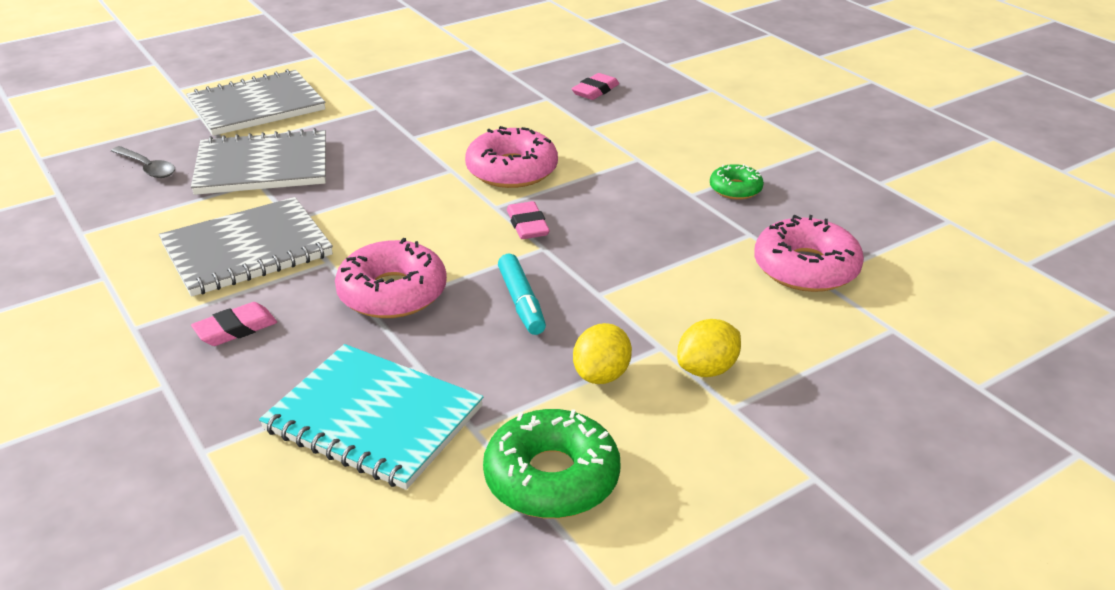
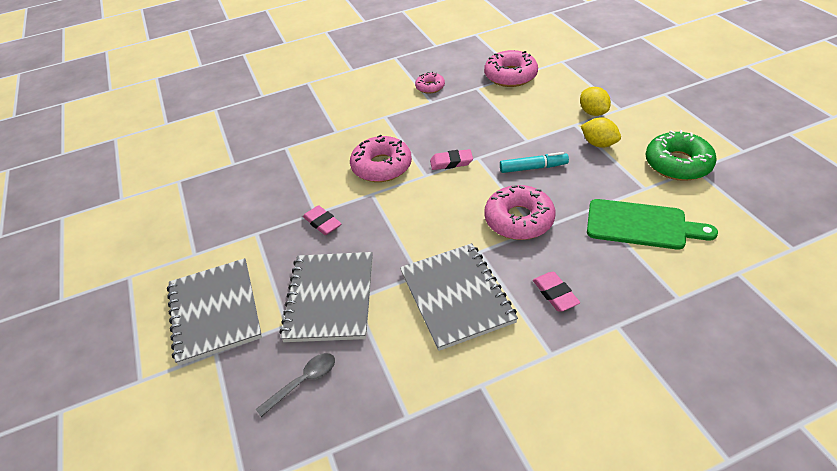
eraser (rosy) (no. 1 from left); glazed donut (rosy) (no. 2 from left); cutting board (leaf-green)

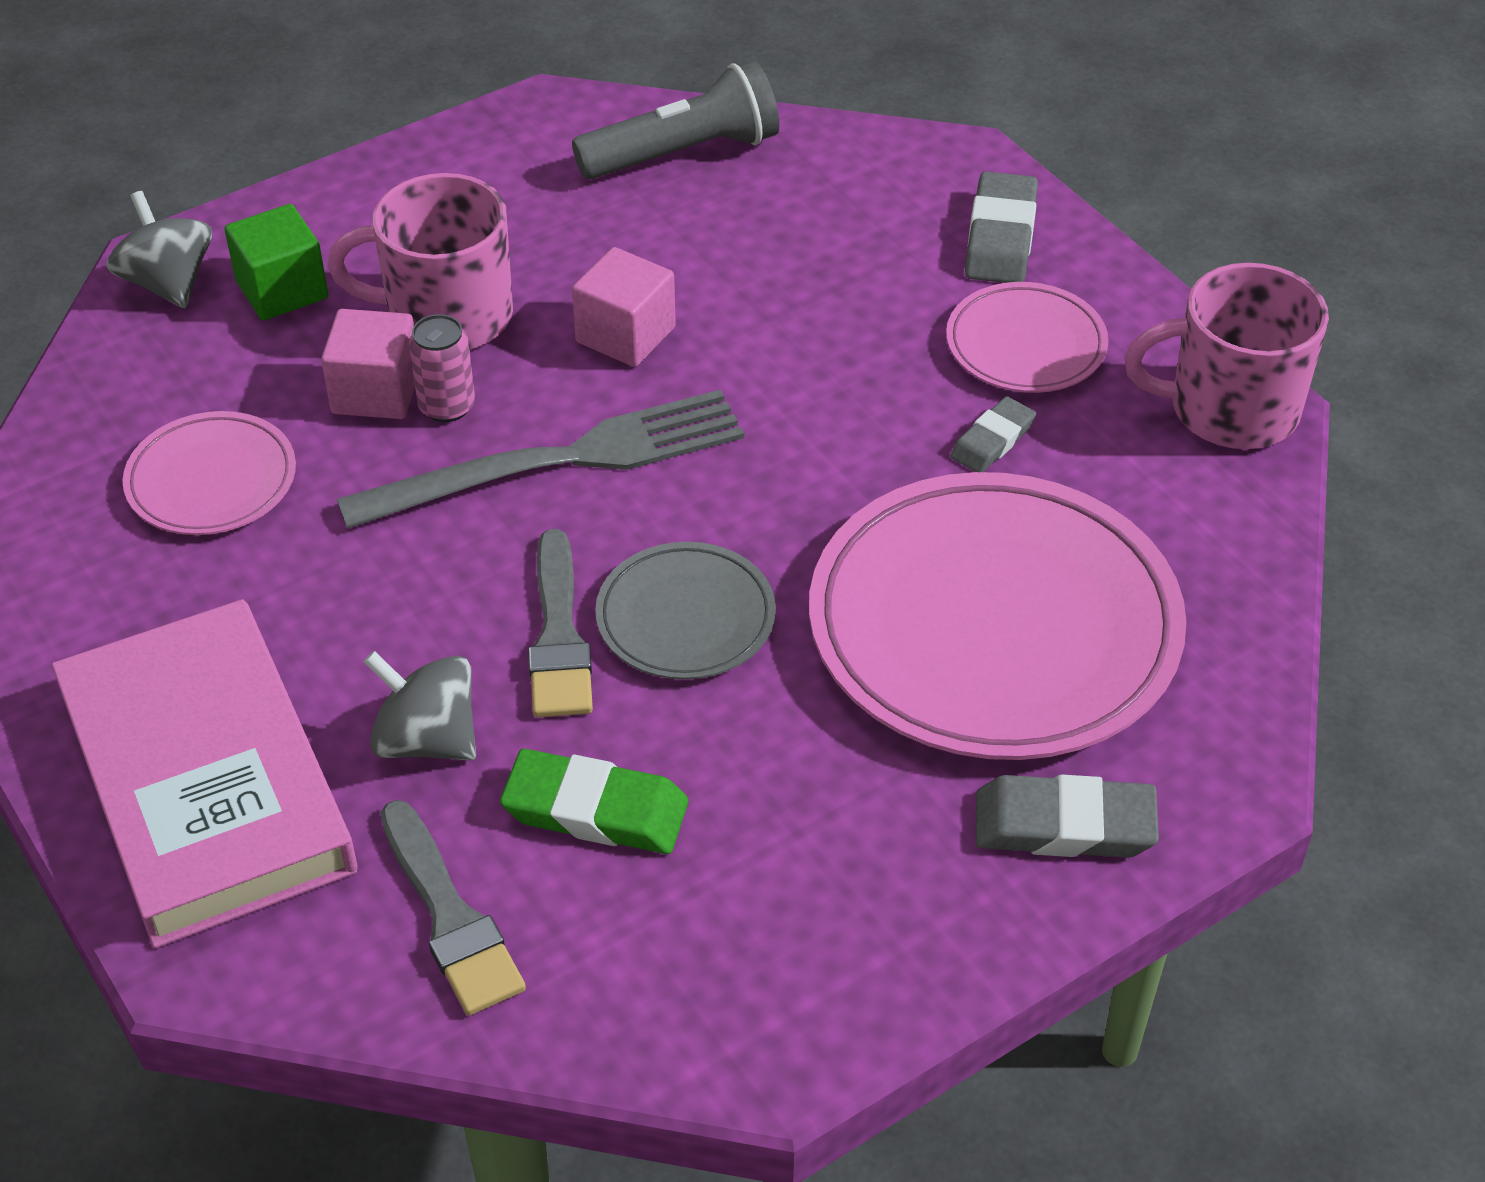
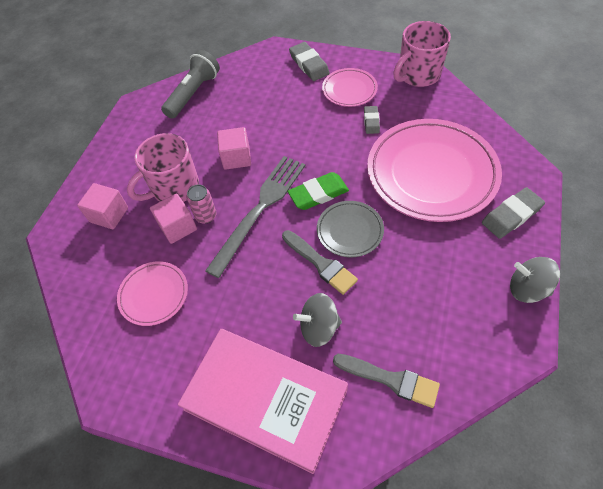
toy top (ash-grey) (no. 2 from left); solid cube (rosy) (no. 1 from left); eraser (leaf-green)

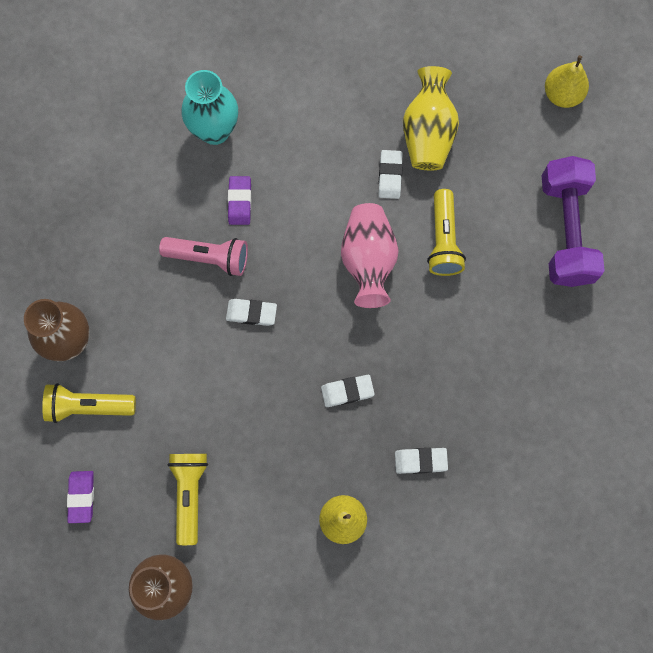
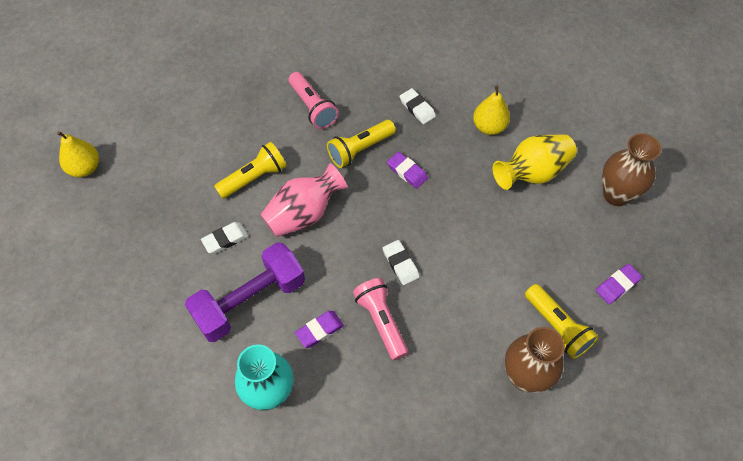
flower vase (yellow); dumbbell (purple); eraser (purple) (no. 2 from left); pocket torch (yellow) (no. 2 from left); pocket torch (rosy) (no. 1 from left)

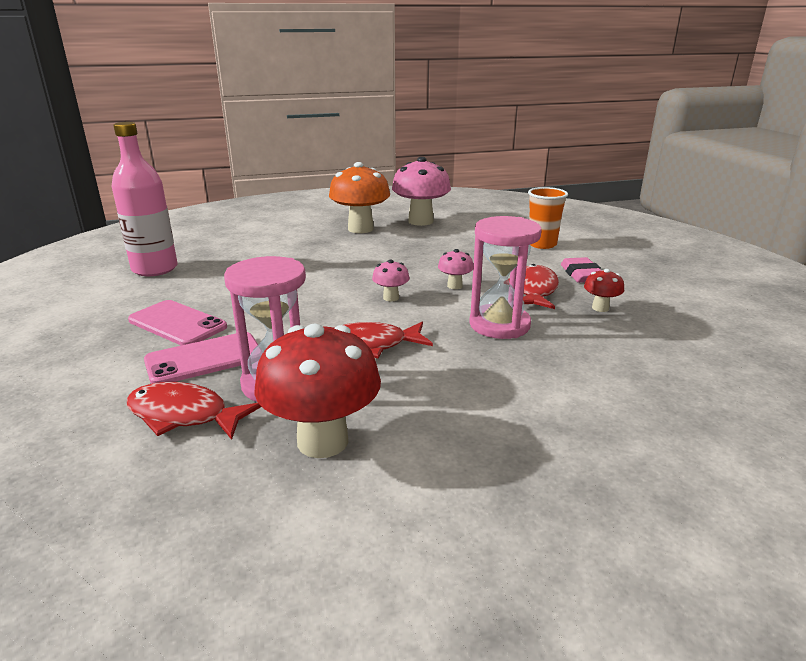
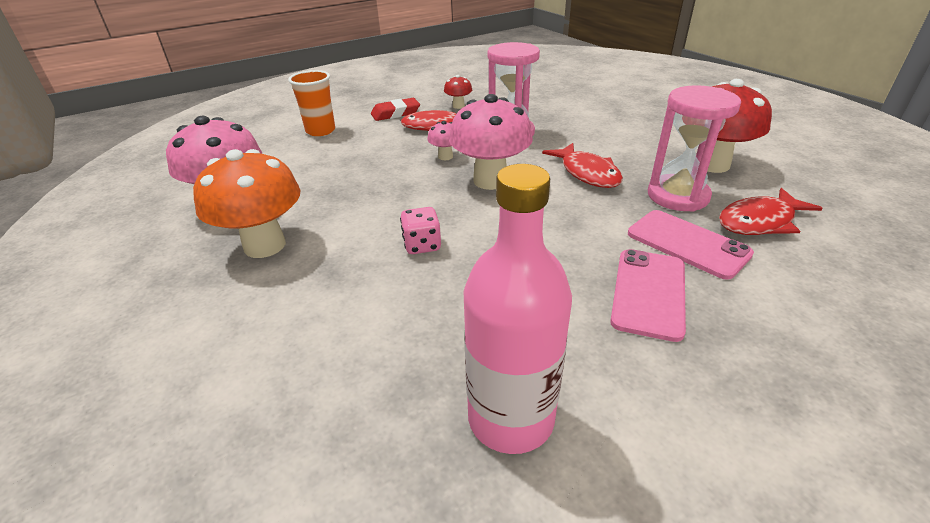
eraser (crimson); mushroom (rosy) (no. 3 from left); fish (crimson) (no. 3 from left); die (rosy)

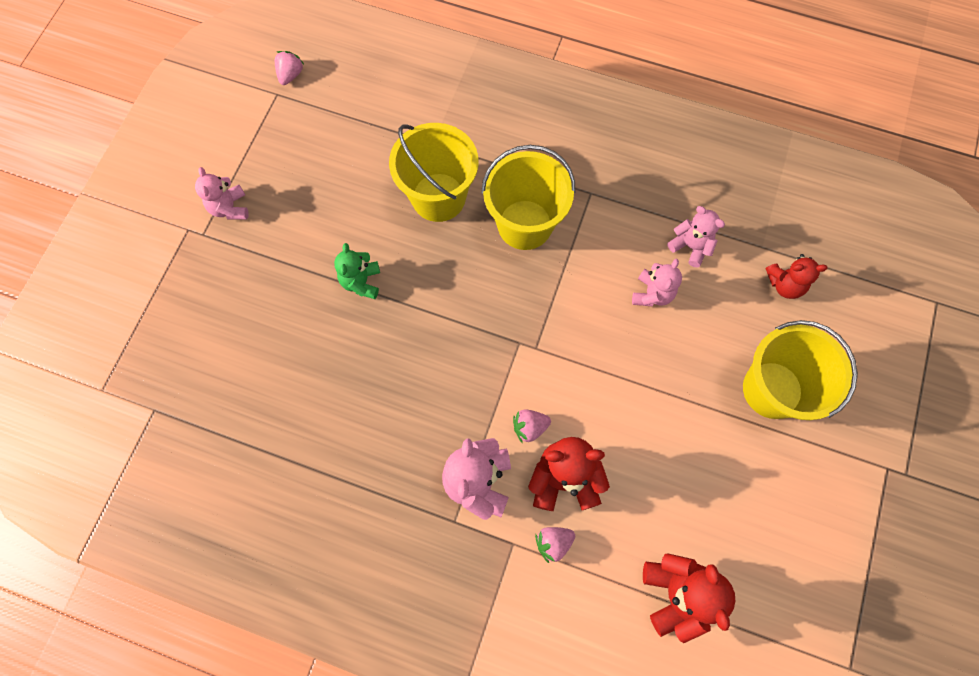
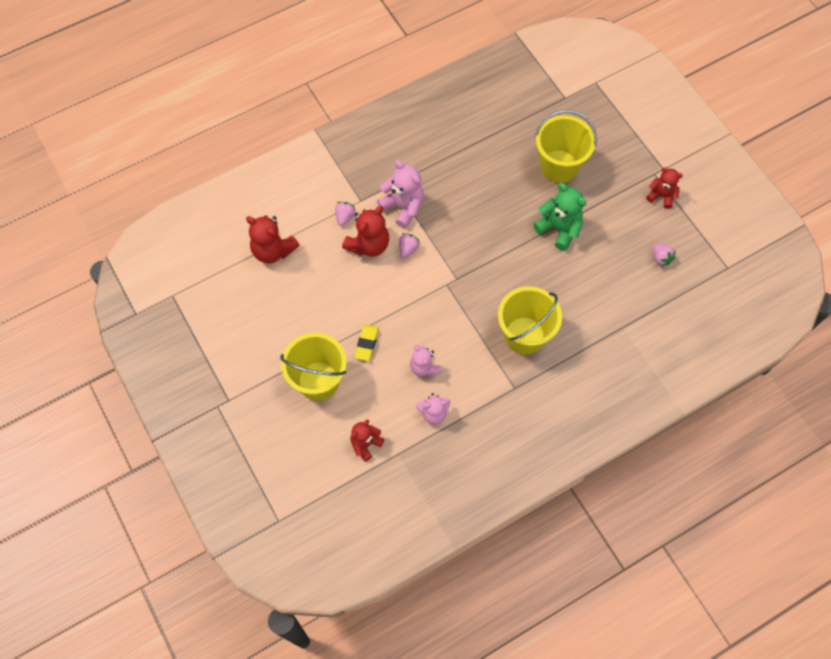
toy strawberry (rosy) (no. 3 from left); pail (yellow) (no. 3 from left); teddy (crimson) (no. 4 from left); teddy (leaf-green); eraser (yellow)

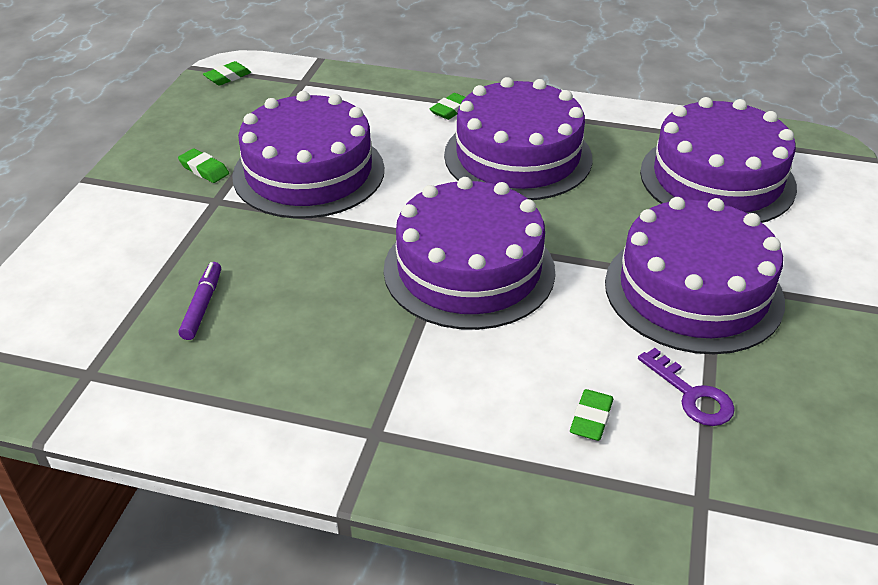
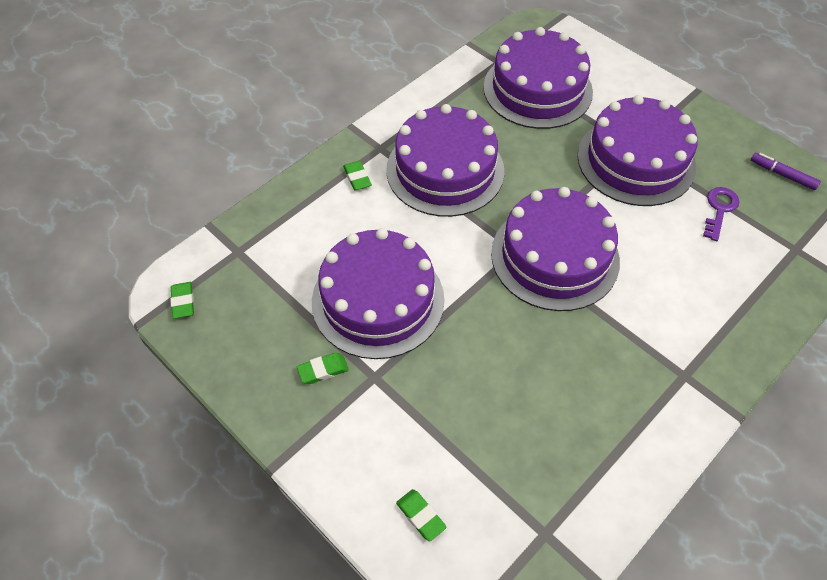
marker (purple); key (purple); eraser (leaf-green) (no. 4 from left)

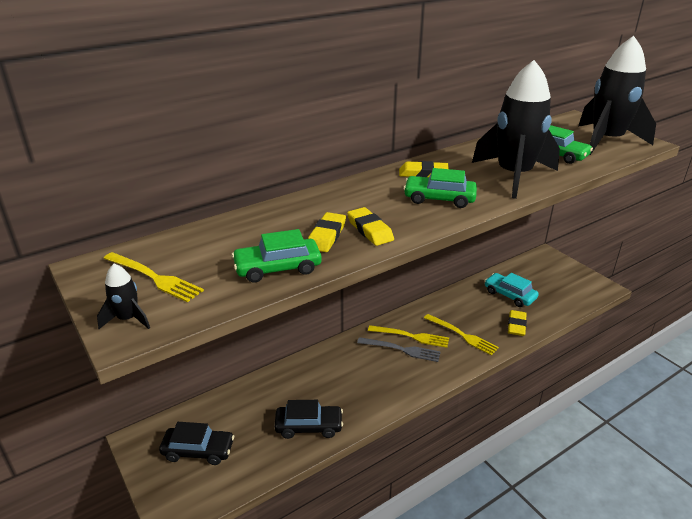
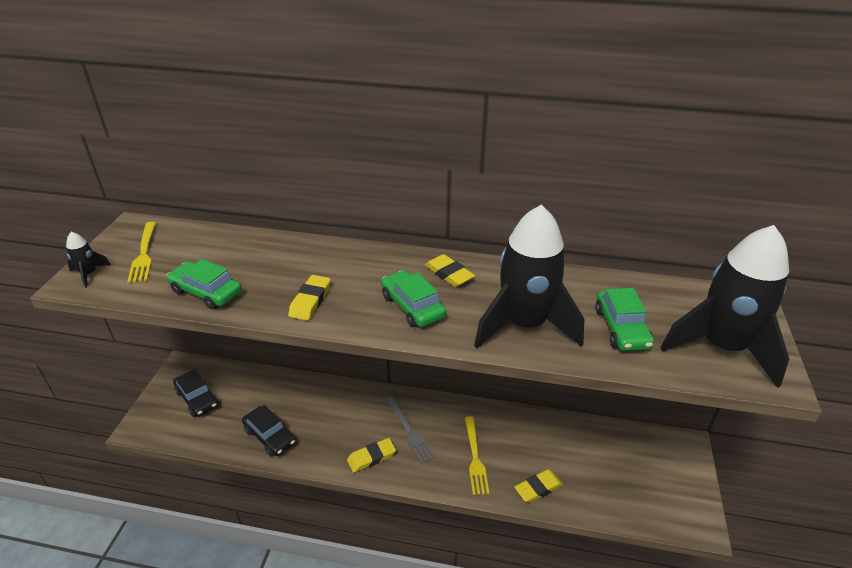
eraser (yellow) (no. 2 from left); car (aqua); table fork (yellow) (no. 2 from left in the first image)

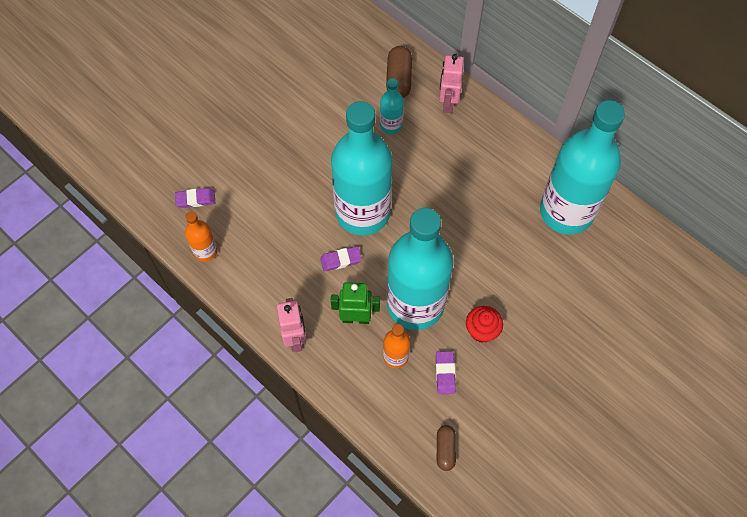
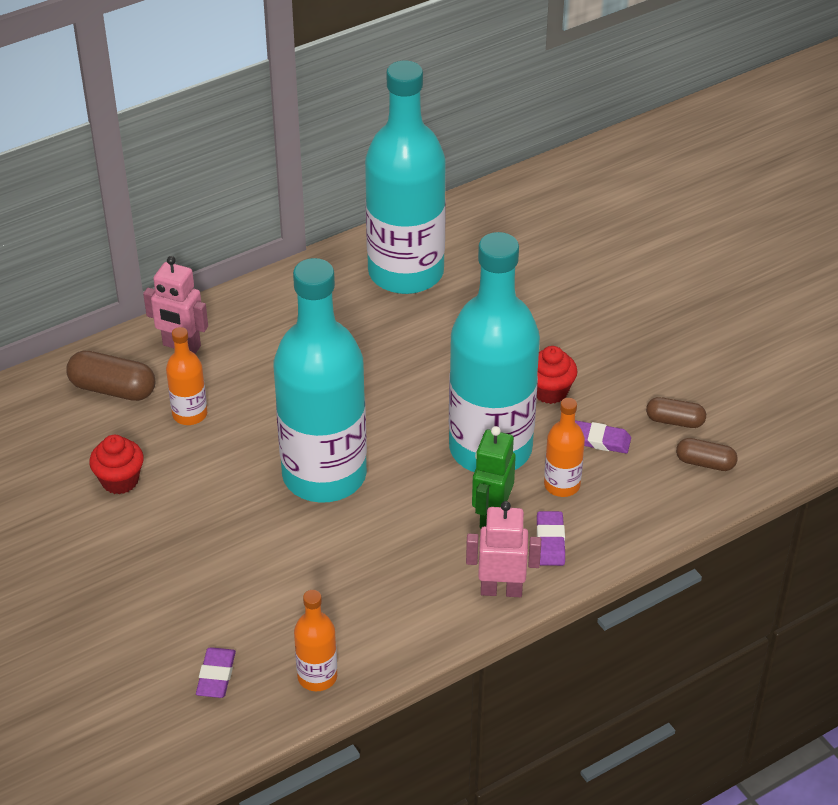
drink bottle (orange-coloured) (no. 1 from left); eraser (purple) (no. 2 from left); pill shape (russet) (no. 2 from left); fairy cake (crimson) (no. 1 from left)

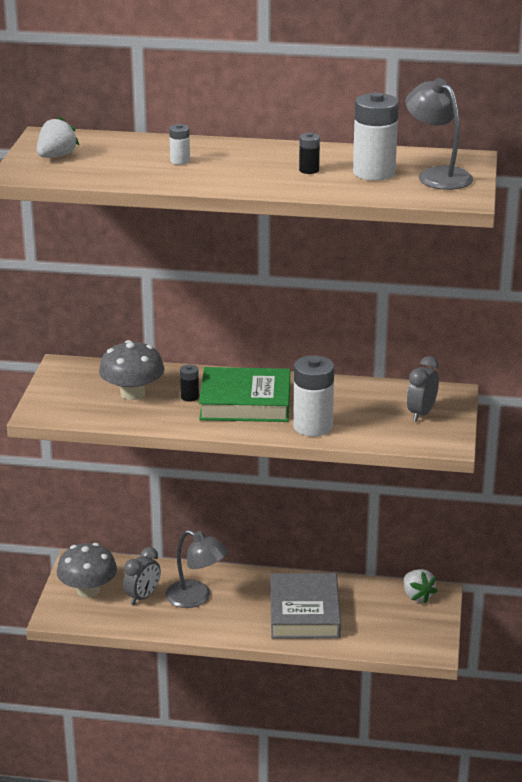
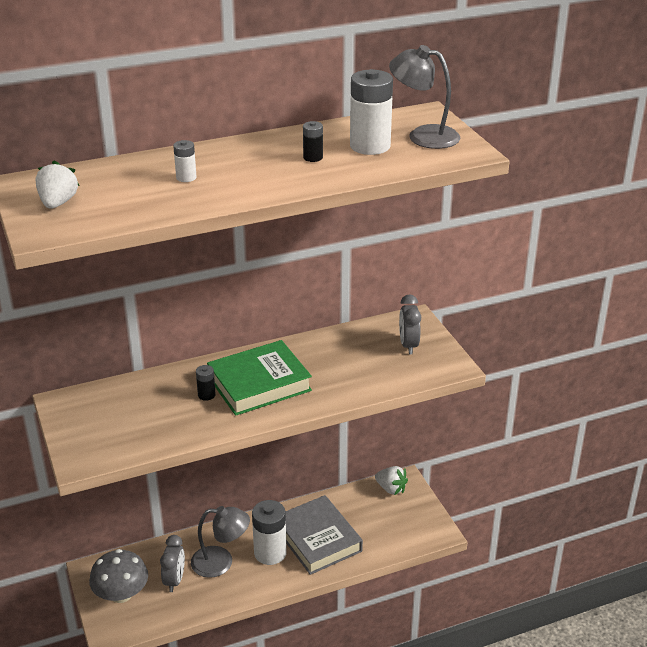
mushroom (ash-grey) (no. 2 from left in the first image); battery (white) (no. 2 from left)

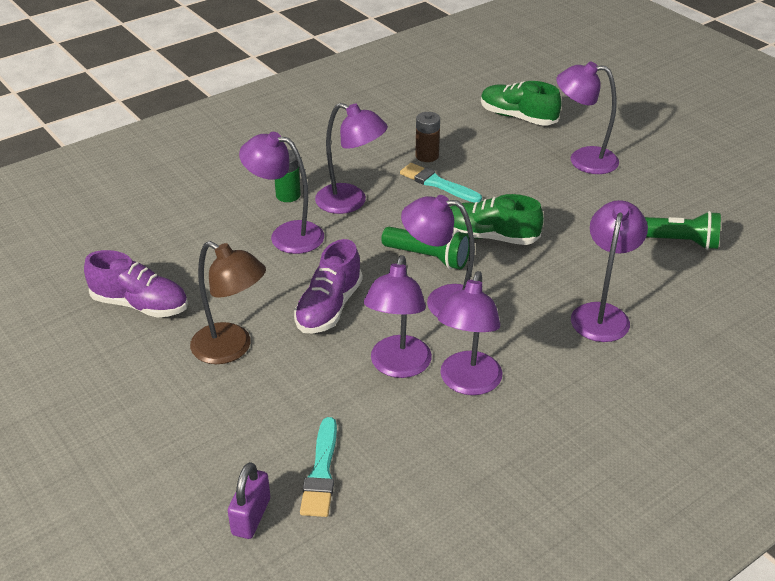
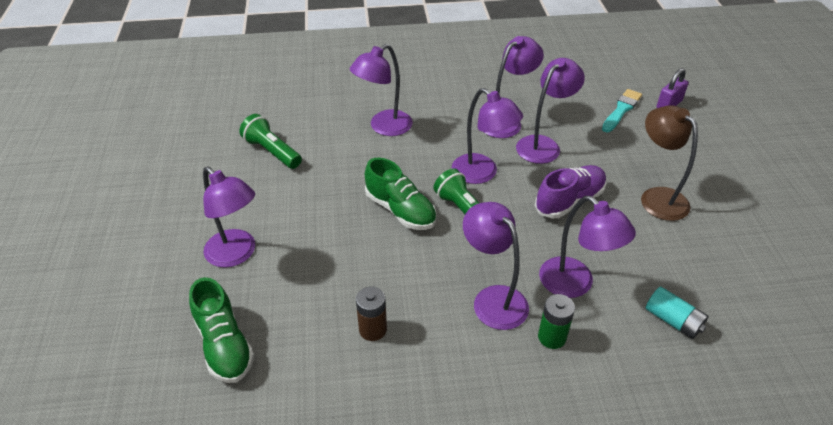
paintbrush (aqua) (no. 2 from left in the first image); lace-up shoe (purple) (no. 1 from left in the first image); battery (aqua)

